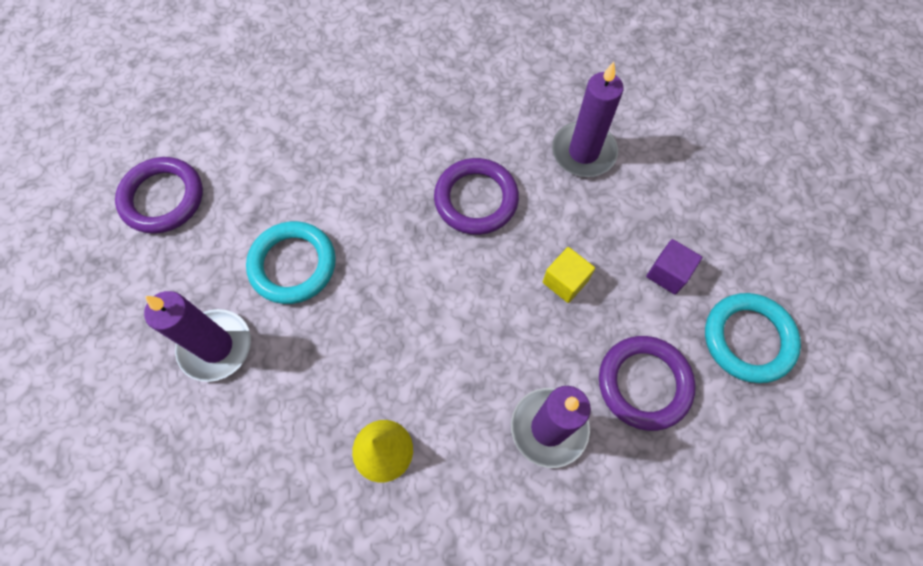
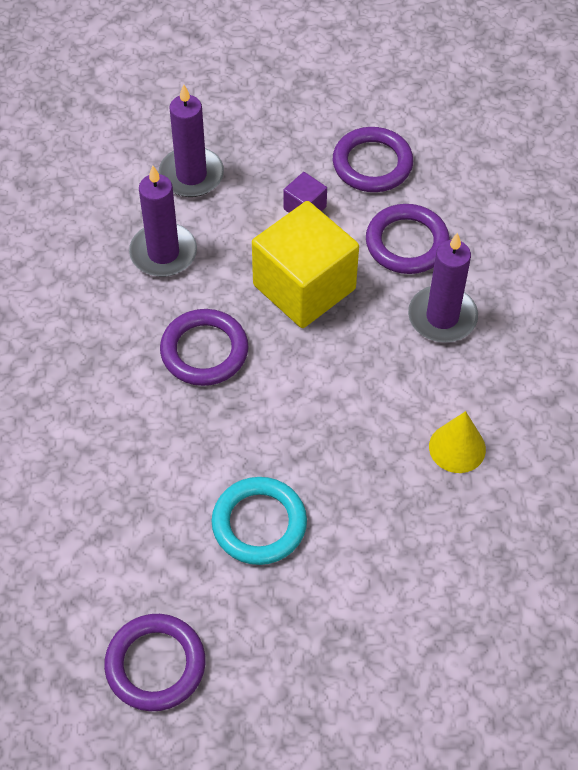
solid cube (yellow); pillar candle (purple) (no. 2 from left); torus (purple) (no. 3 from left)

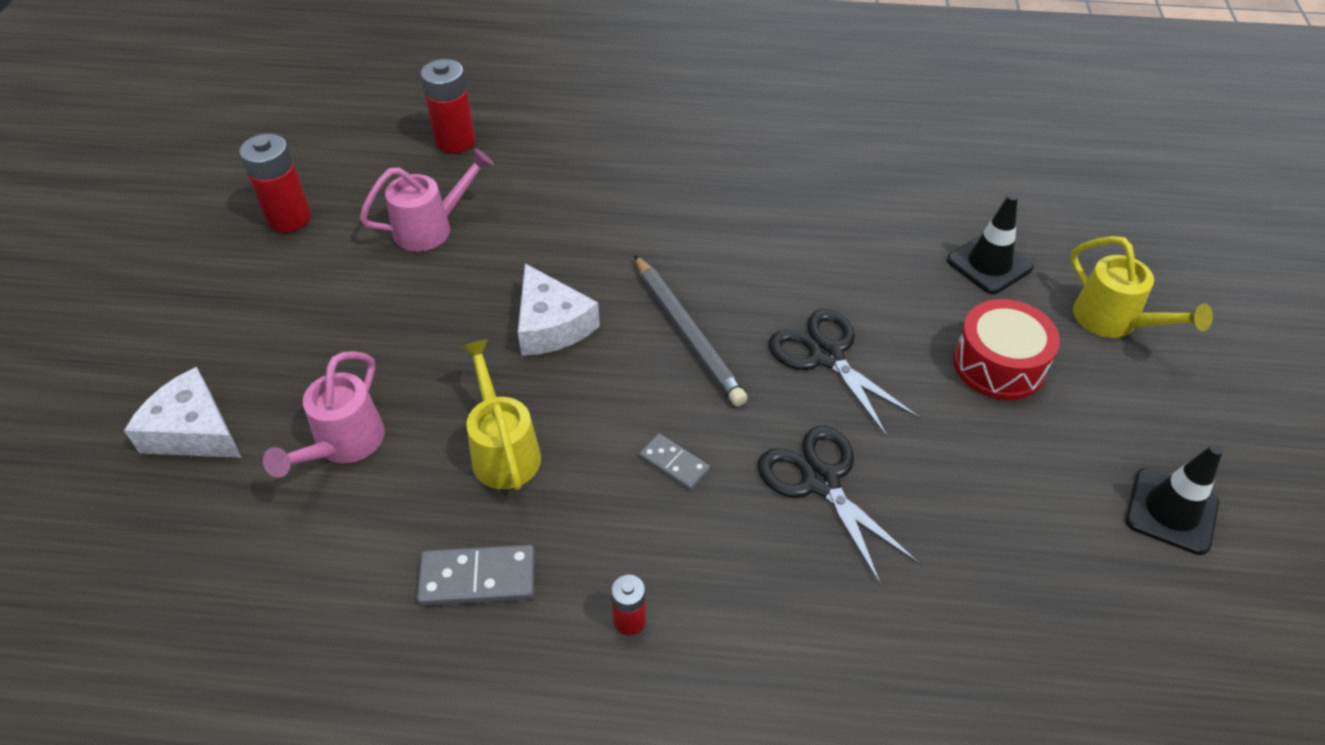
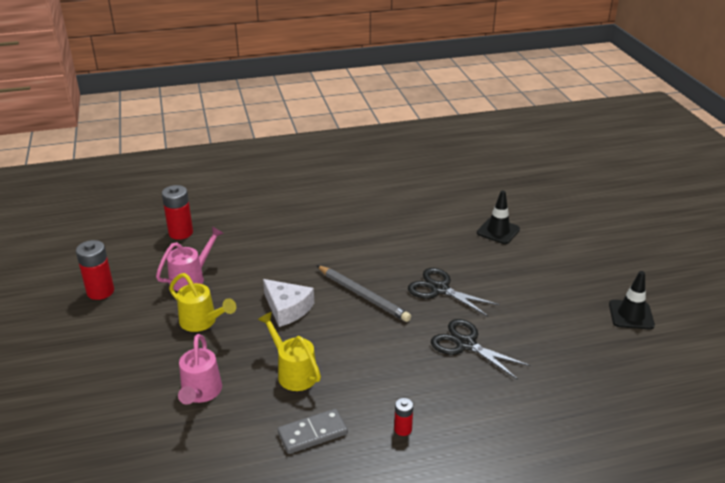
watering pot (yellow) (no. 1 from left); snare drum (crimson); cheese wedge (white) (no. 1 from left in the first image); domino (ash-grey) (no. 2 from left in the first image)

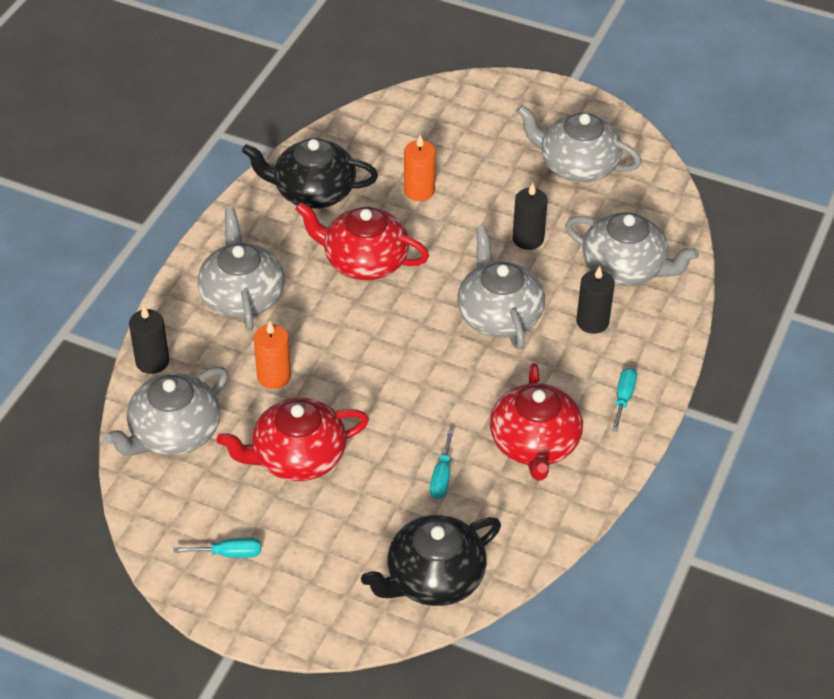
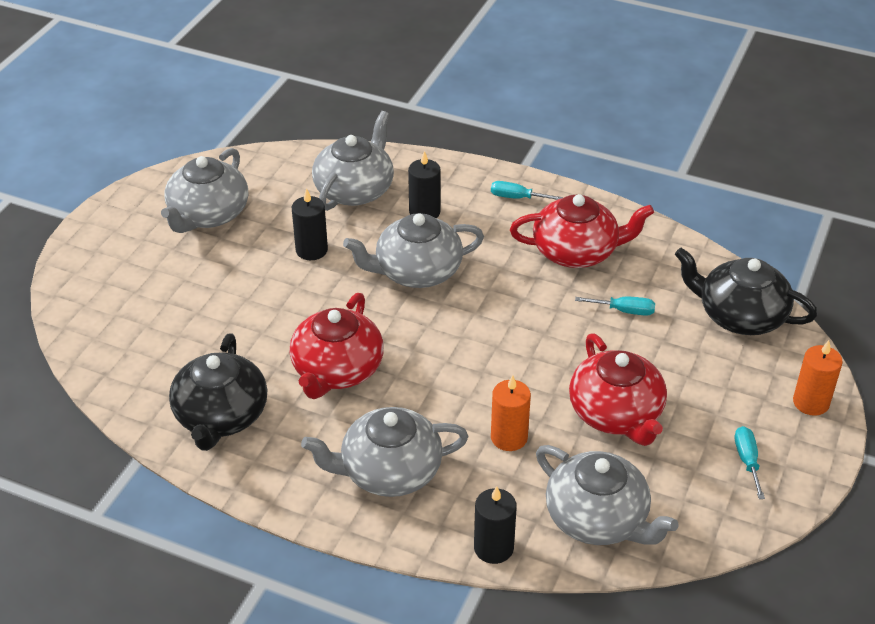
pillar candle (orange-coloured) (no. 2 from left); teapot (jet-black) (no. 2 from left)

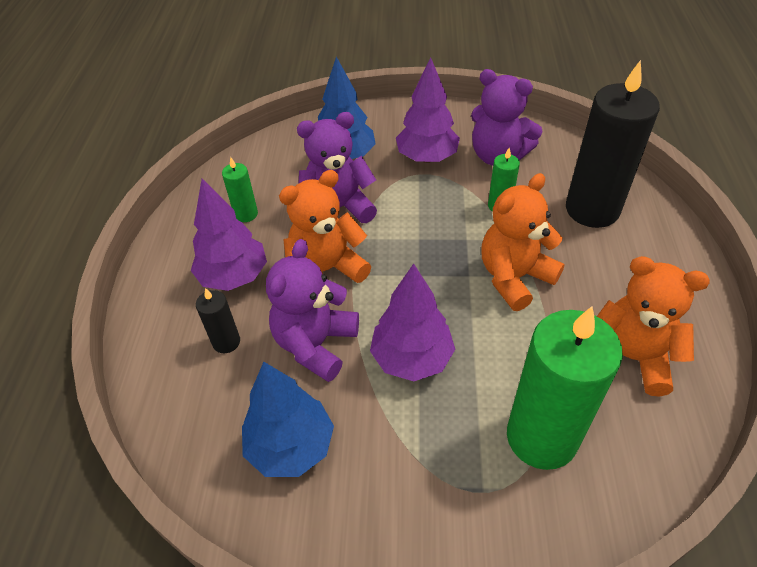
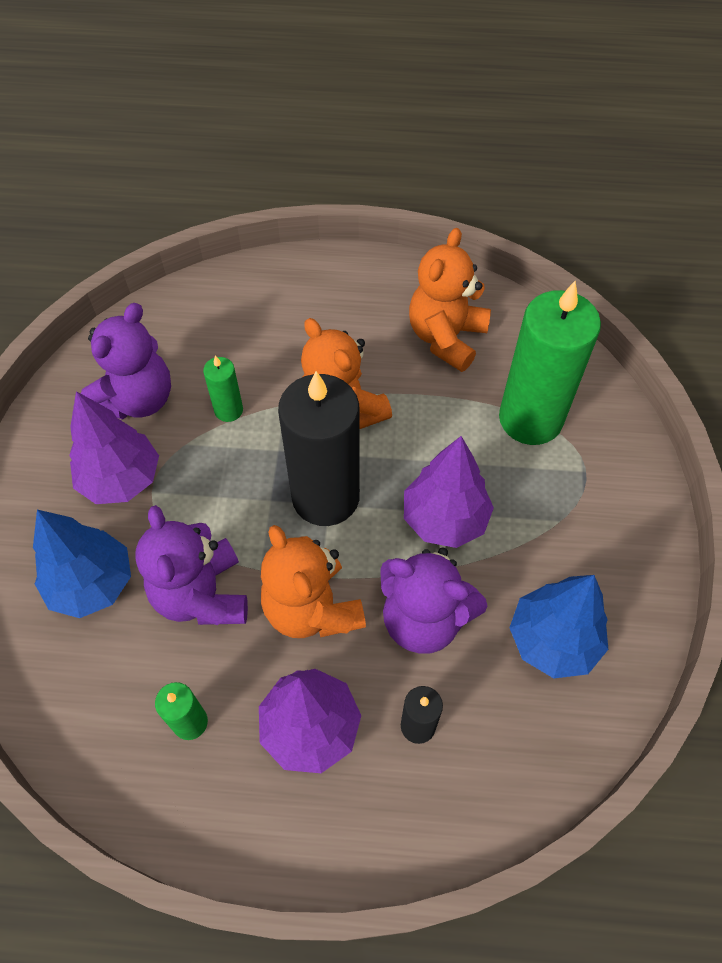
pillar candle (jet-black) (no. 1 from left)

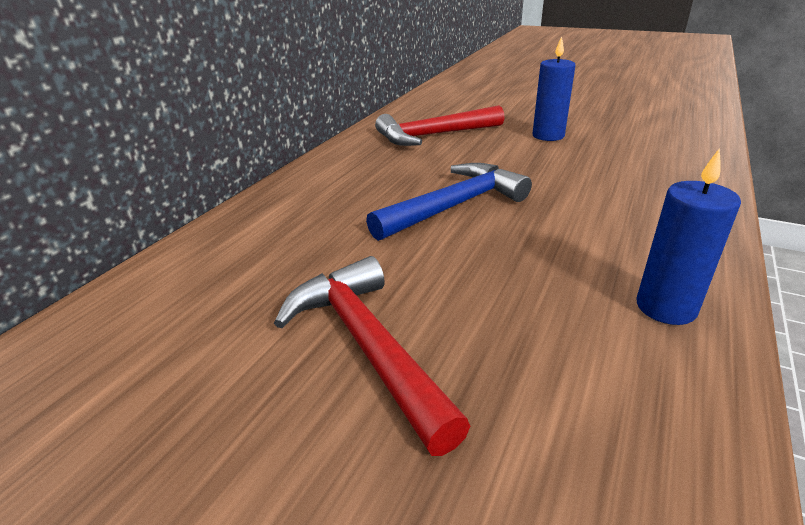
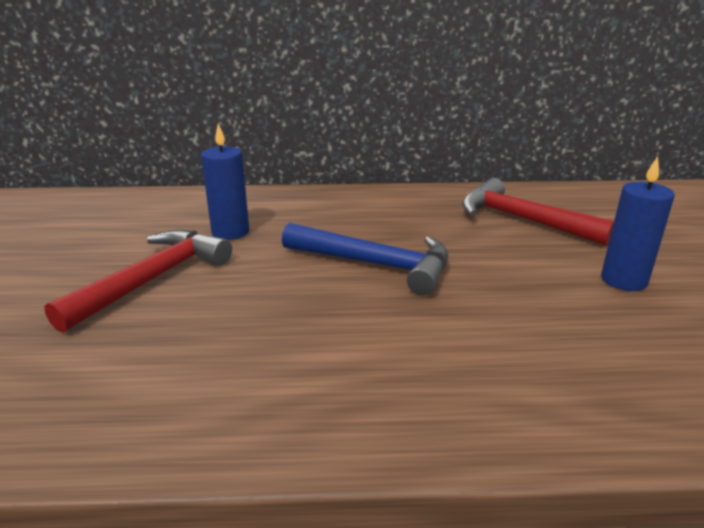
pillar candle (blue) (no. 1 from left)

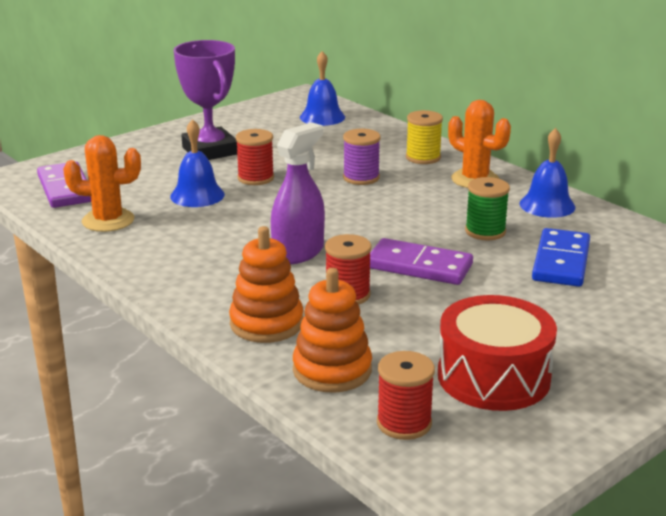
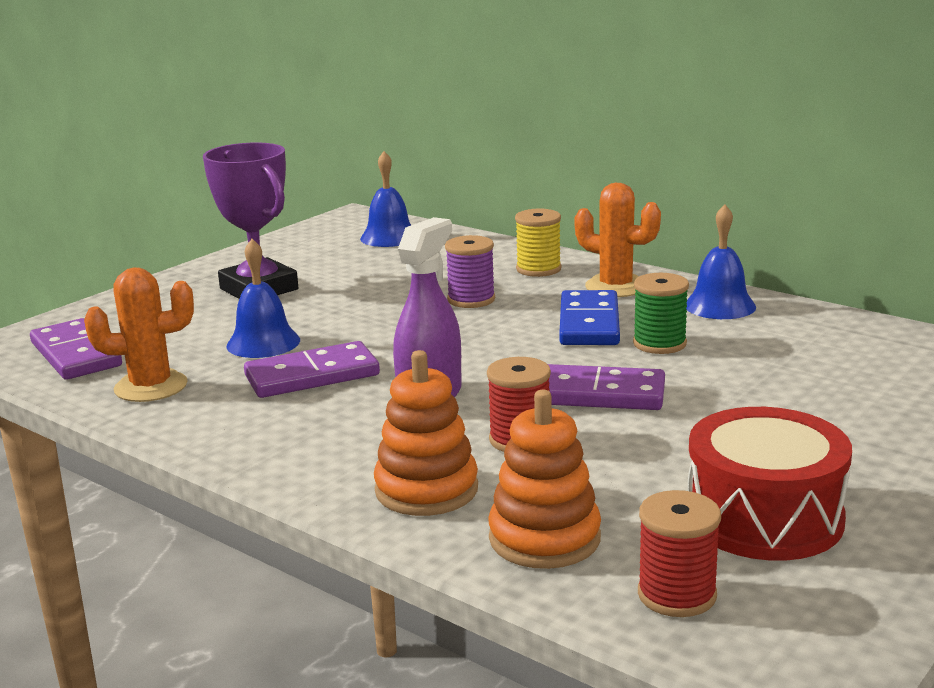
reel of thread (crimson) (no. 1 from left in the first image); domino (blue); domino (purple) (no. 2 from left)

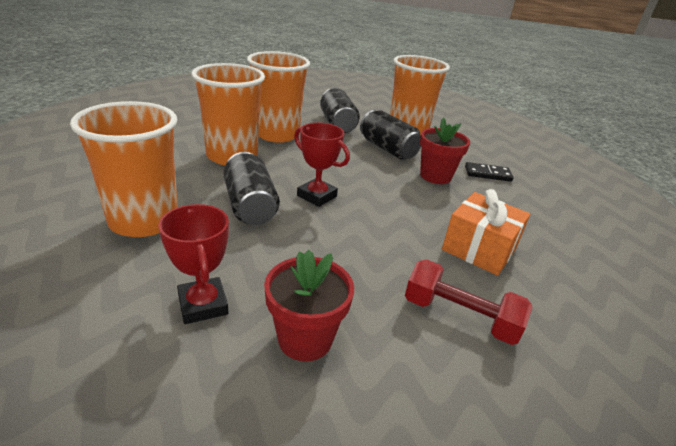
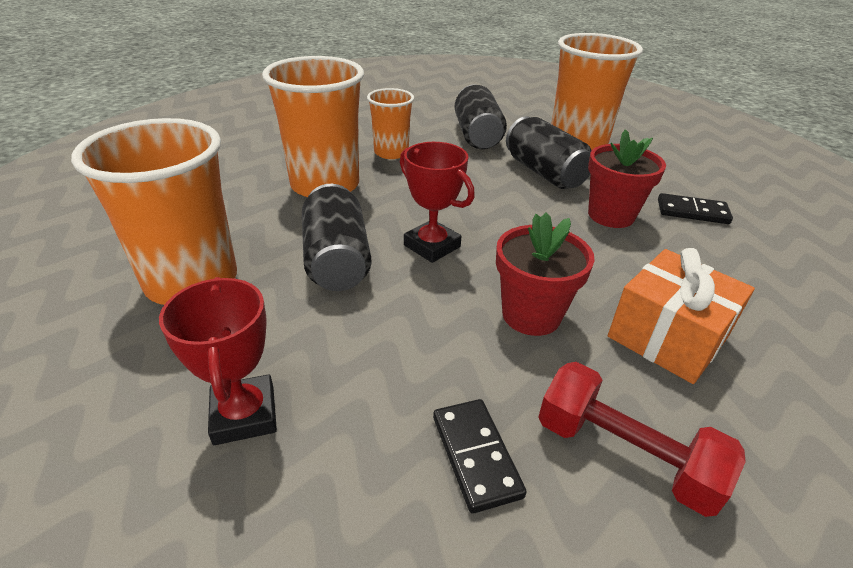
beaker (orange-coloured) (no. 3 from left); potted plant (crimson) (no. 1 from left); domino (jet-black) (no. 1 from left)

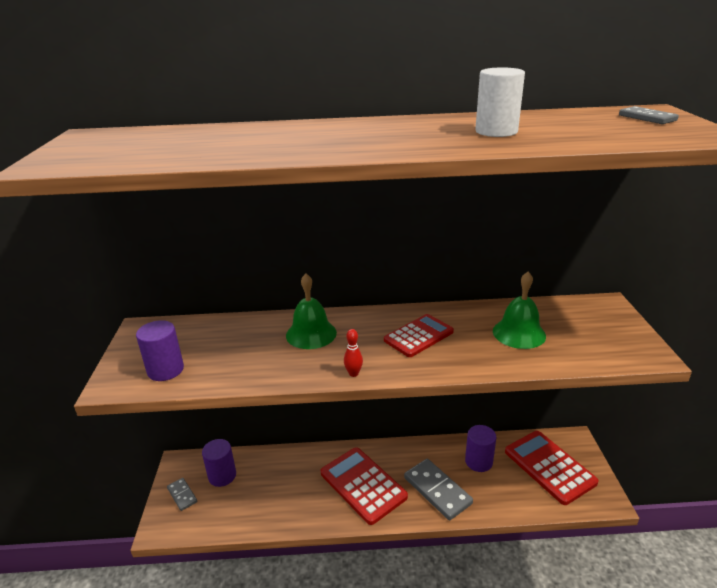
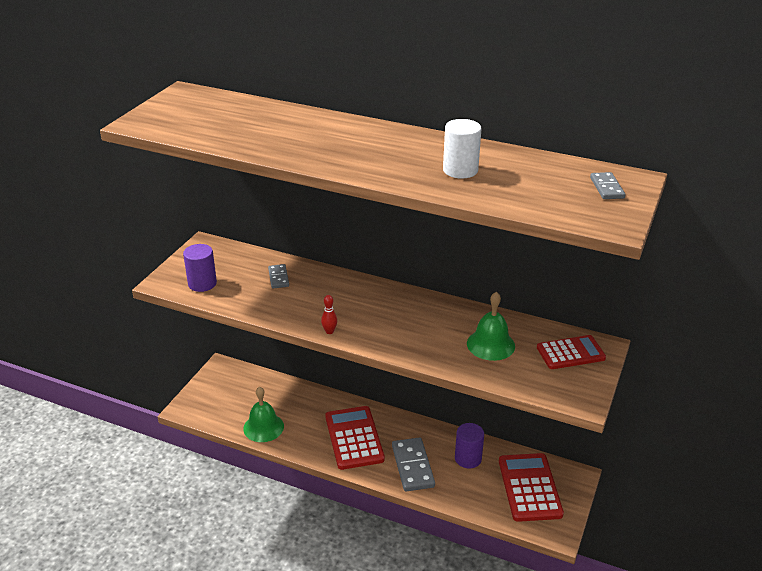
school bell (leaf-green) (no. 1 from left); calculator (crimson) (no. 3 from left); solid cylinder (purple) (no. 2 from left in the first image); domino (ash-grey) (no. 1 from left)

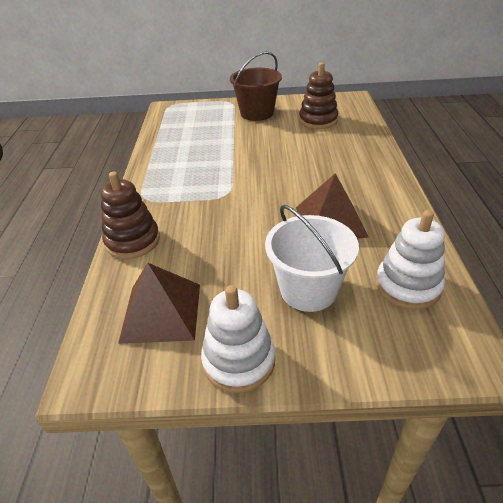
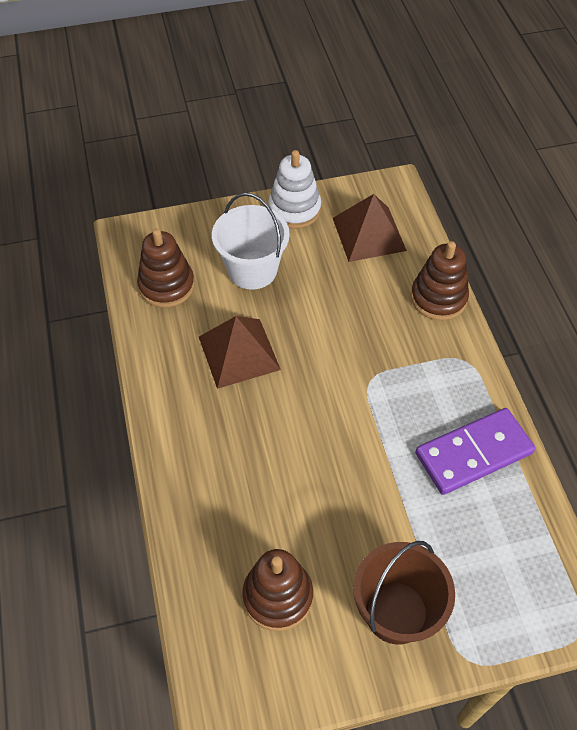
ring stacker (russet) (no. 1 from left); domino (purple)

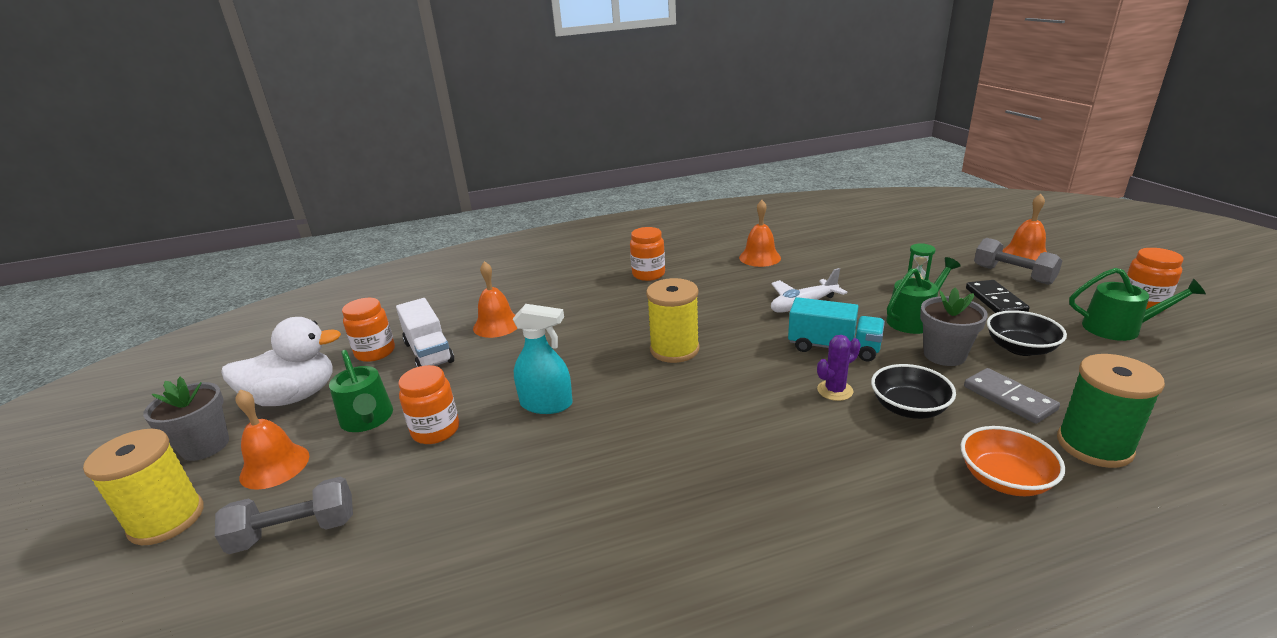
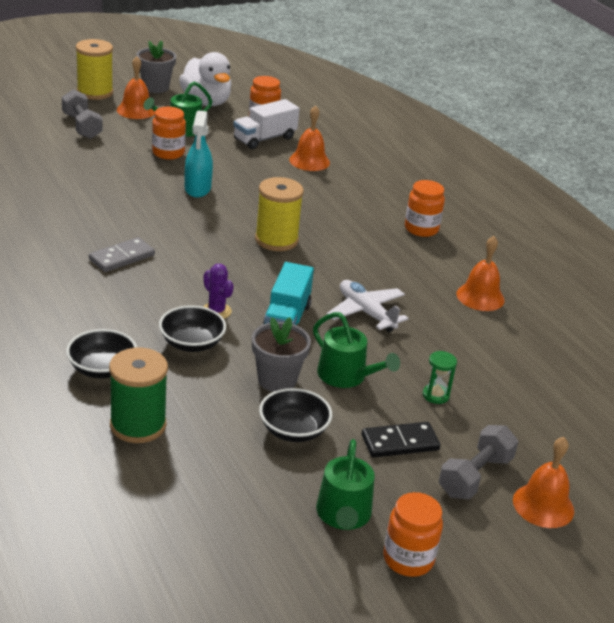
domino (ash-grey); serving bowl (jet-black) (no. 1 from left)

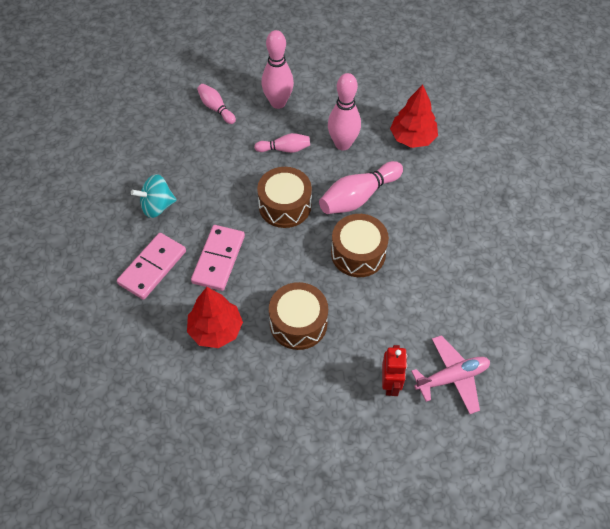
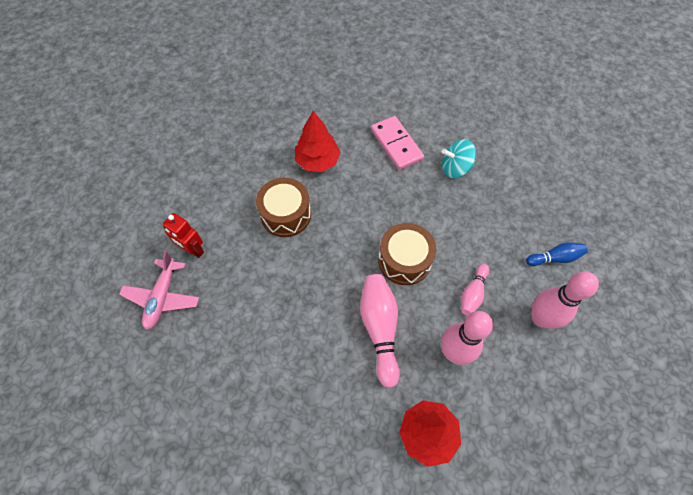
tenpin (blue); toy top (aqua); snare drum (russet) (no. 3 from left in the first image); domino (rosy) (no. 2 from left in the first image)

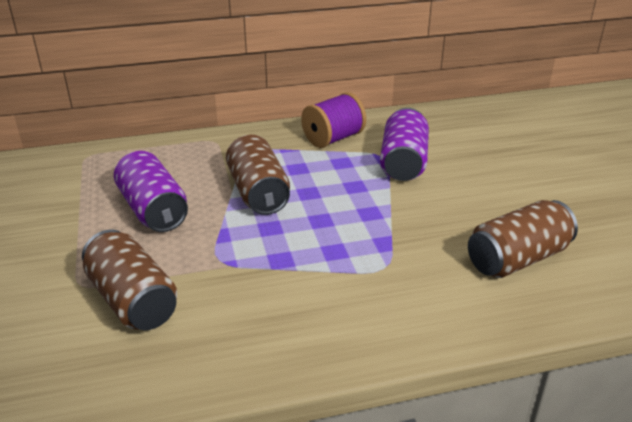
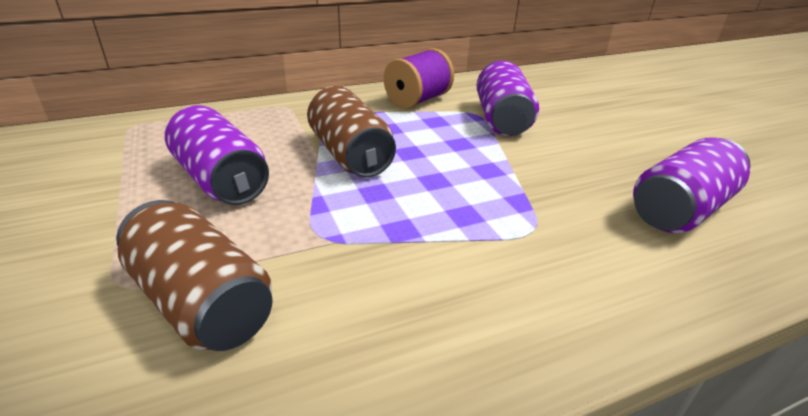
can (purple) (no. 3 from left)

